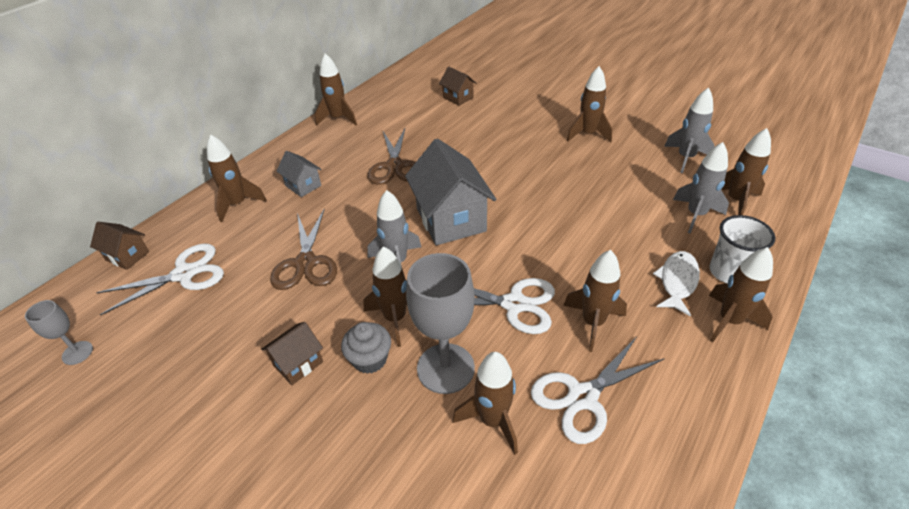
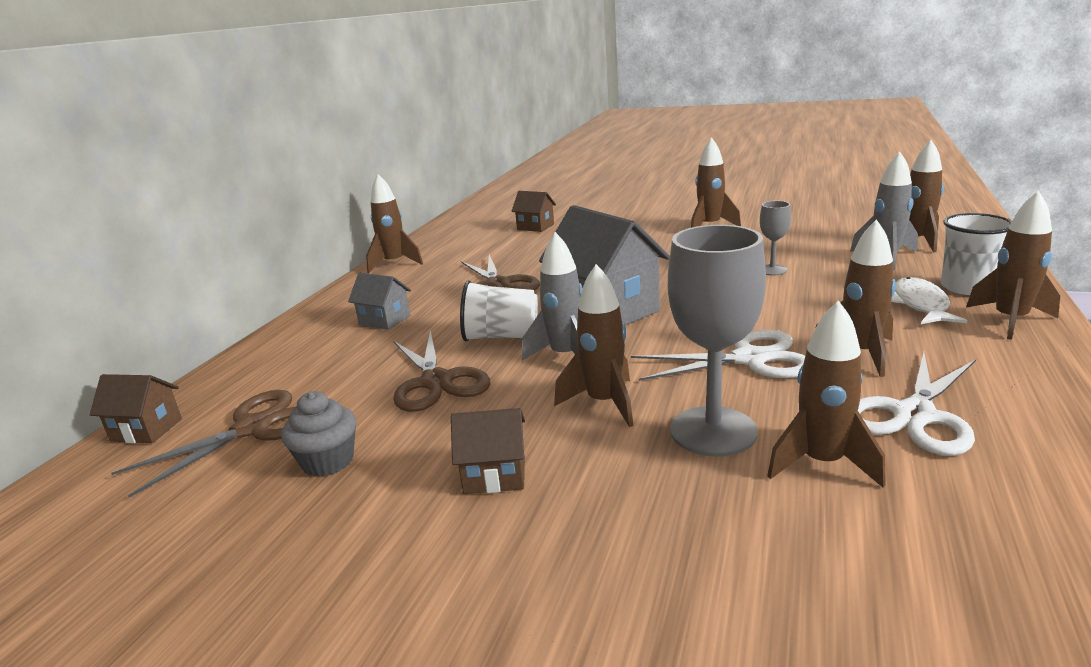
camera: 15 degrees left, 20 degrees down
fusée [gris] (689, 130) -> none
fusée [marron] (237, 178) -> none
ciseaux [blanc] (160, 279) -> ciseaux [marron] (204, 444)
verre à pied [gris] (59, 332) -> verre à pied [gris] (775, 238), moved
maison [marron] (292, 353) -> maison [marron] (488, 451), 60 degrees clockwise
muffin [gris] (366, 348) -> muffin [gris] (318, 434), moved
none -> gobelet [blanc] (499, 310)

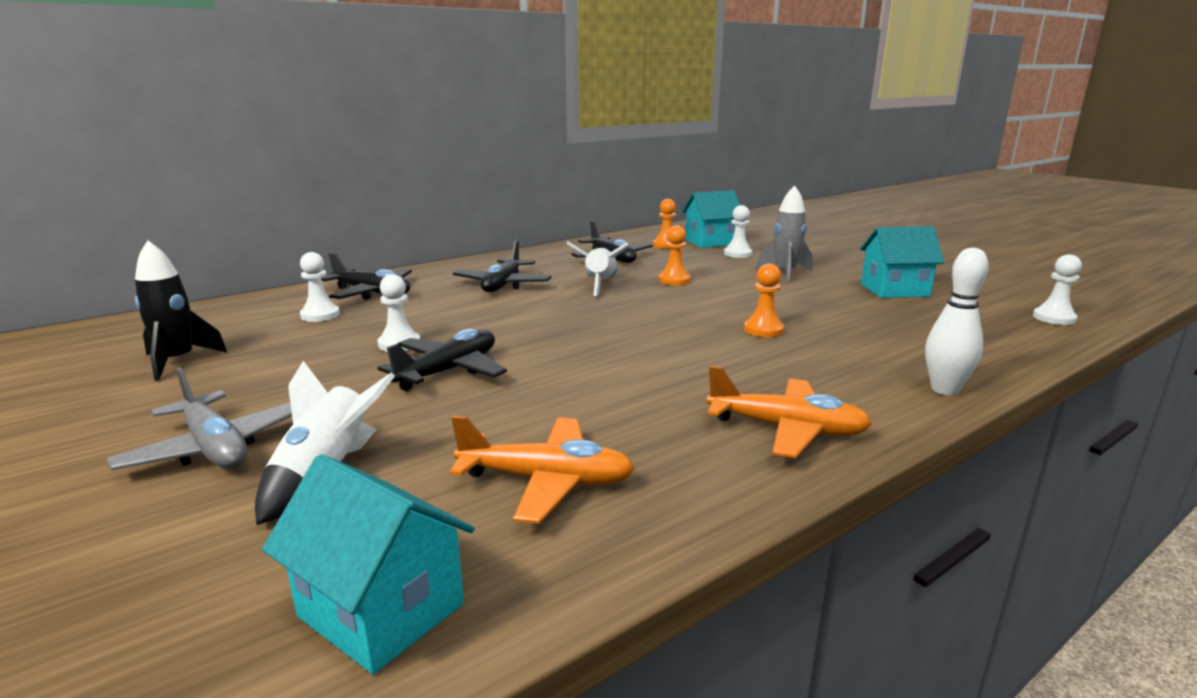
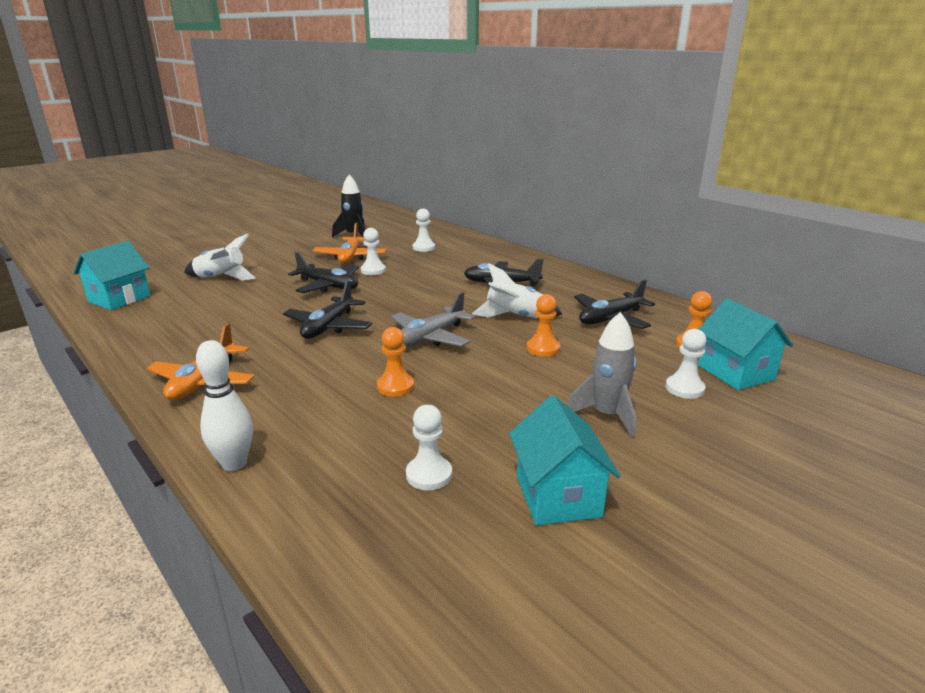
camera: 85 degrees right, 5 degrees up
avion [noir] (366, 276) -> avion [noir] (327, 309), moved
pion [blanc] (1057, 289) -> pion [blanc] (429, 447), moved
avion [gris] (199, 418) -> avion [gris] (433, 319), moved
avion [orange] (542, 469) -> avion [orange] (350, 243), moved

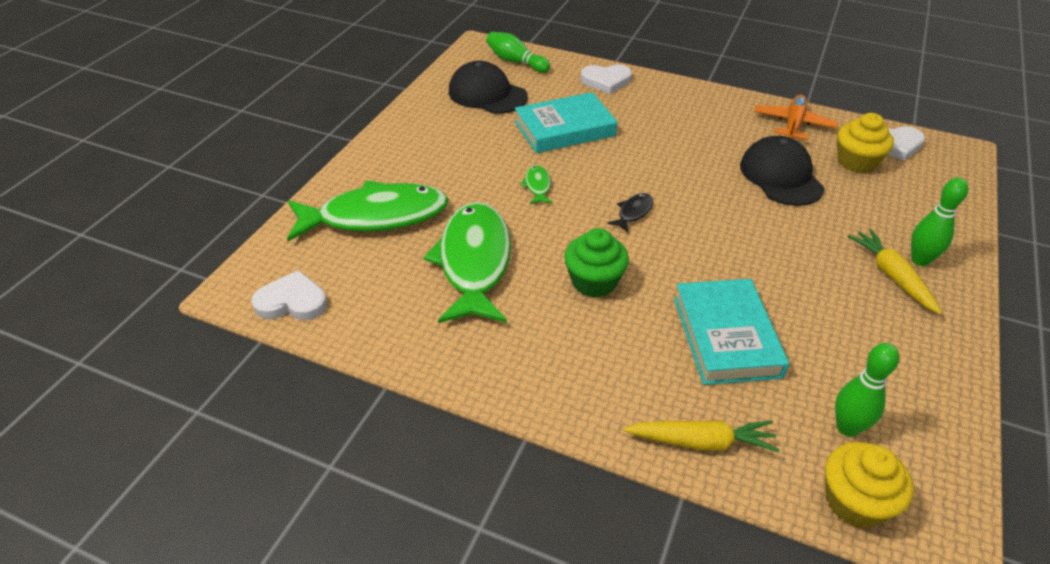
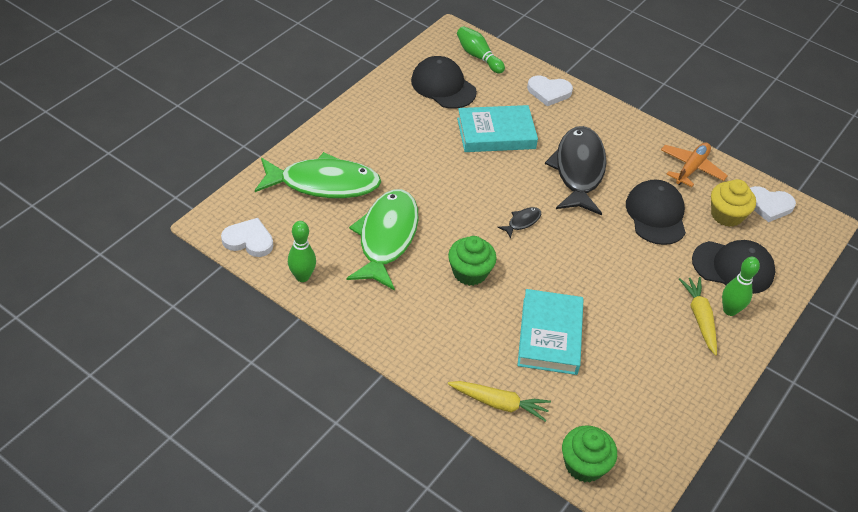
camera: 10 degrees right, 5 degrees up
poisson [vert] (536, 184) -> none
quille [vert] (867, 390) -> quille [vert] (302, 251), moved
muffin [jaune] (869, 485) -> muffin [vert] (589, 453)
none -> poisson [noir] (575, 170)
none -> casquette [noir] (733, 267)

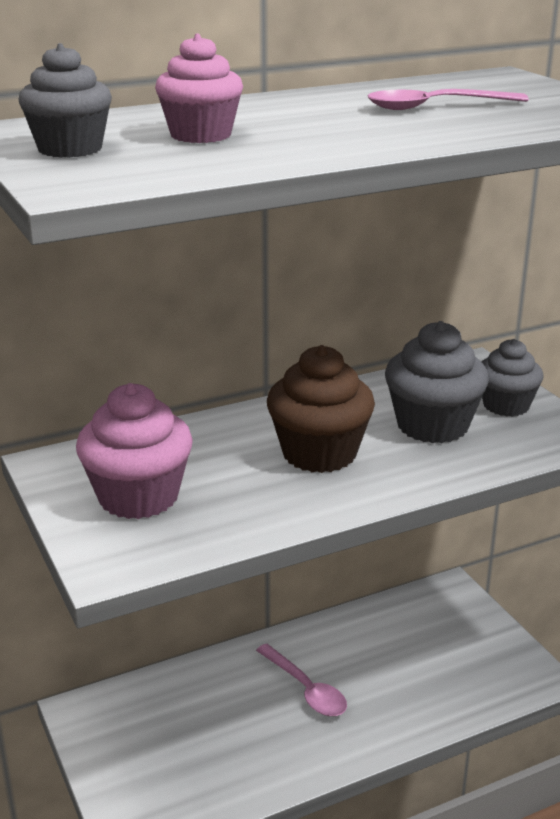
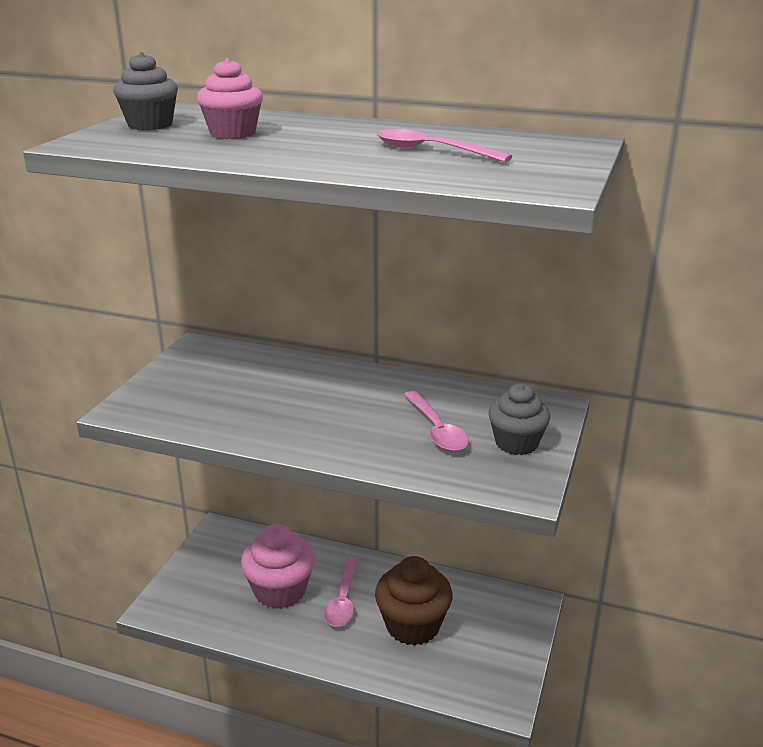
camera: 45 degrees right, 0 degrees up
muffin [gris] (437, 382) -> cuillère [rose] (436, 421)
muffin [marron] (321, 409) -> muffin [marron] (414, 601), moved
muffin [rose] (134, 451) -> muffin [rose] (278, 566), moved

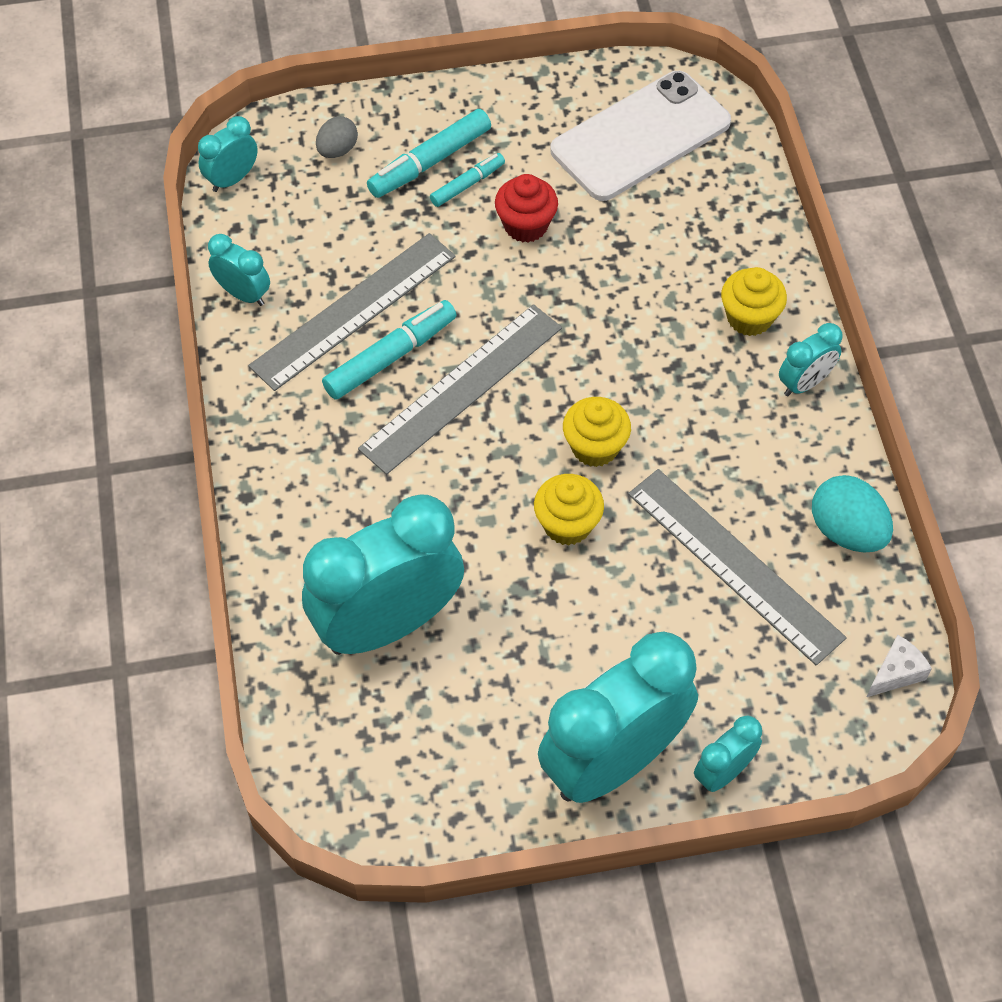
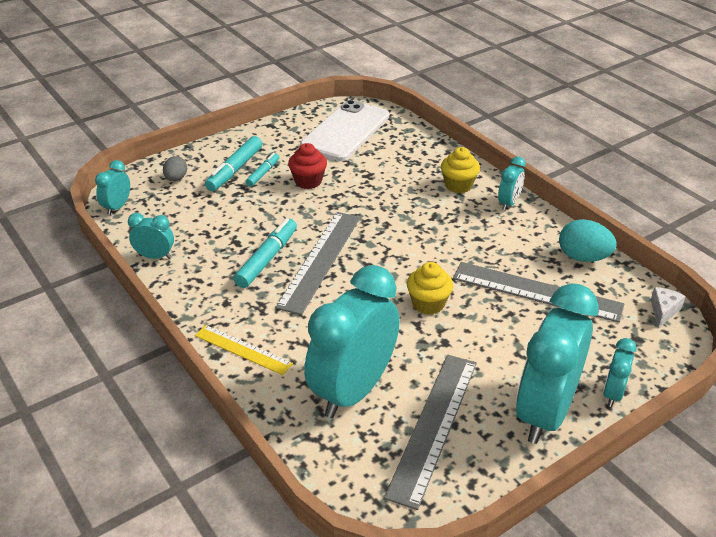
camera: 25 degrees left, 20 degrees down
règle [gris] (352, 312) -> règle [gris] (430, 432), moved
muffin [jaune] (597, 432) -> none
none -> règle [jaune] (244, 350)

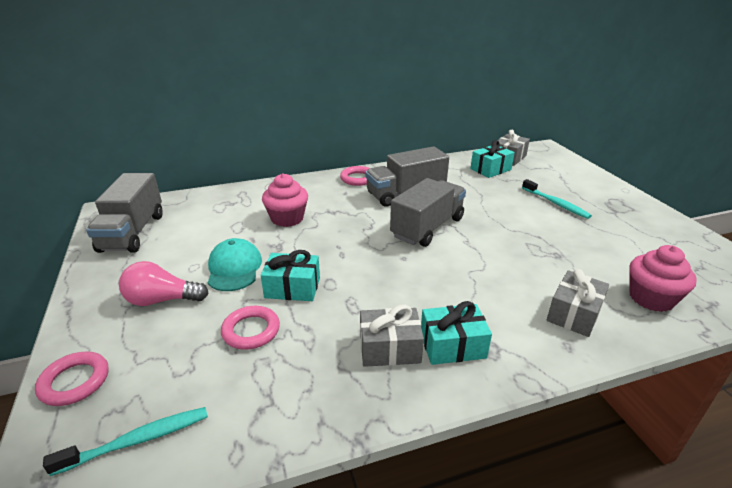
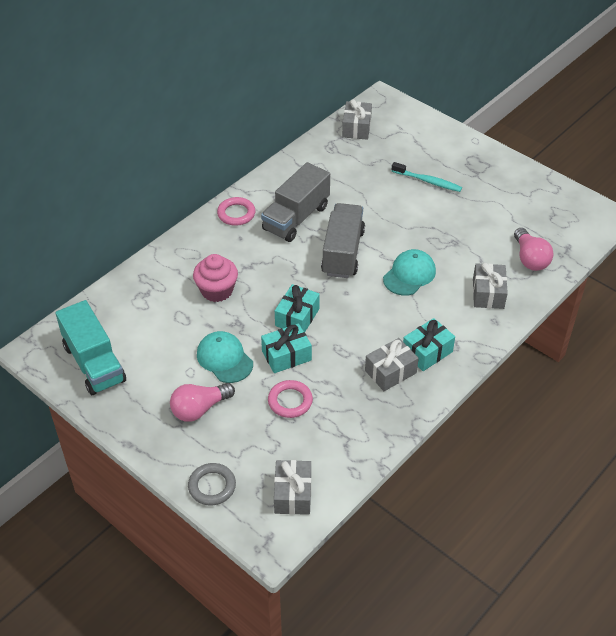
camera: 30 degrees left, 15 degrees up
cadeau [turquoise] (492, 159) -> cadeau [turquoise] (297, 308), moved
camion [gris] (124, 213) -> camion [turquoise] (91, 347)
muffin [rose] (663, 278) -> ampoule [rose] (533, 249)
anneau [rose] (72, 378) -> anneau [gris] (212, 484)
brosse à dents [turquoise] (125, 441) -> cadeau [gris] (292, 487)
none -> casquette [turquoise] (409, 272)

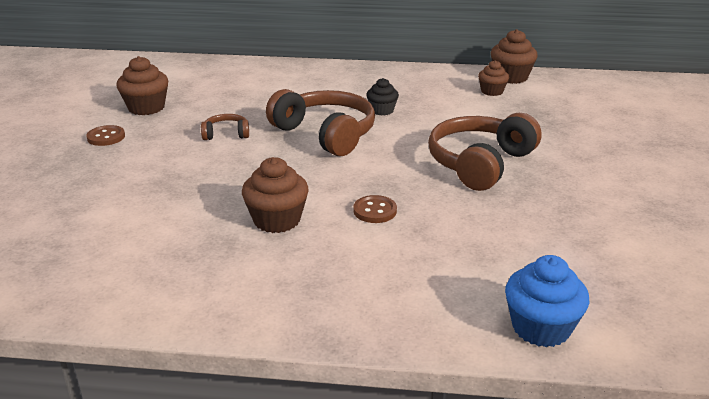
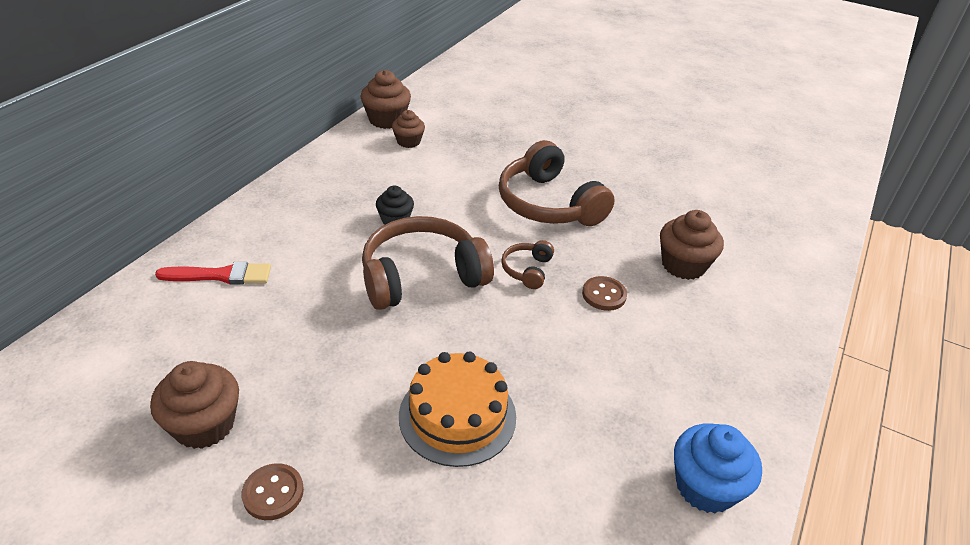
camera: 70 degrees left, 10 degrees up
casque audio [marron] (225, 127) -> casque audio [marron] (527, 264), moved
muffin [marron] (275, 195) -> muffin [marron] (692, 245), moved
muffin [bleu] (547, 301) -> muffin [bleu] (718, 468), moved
none -> pinceau [rouge] (213, 273)
none -> gâteau [orange] (457, 409)

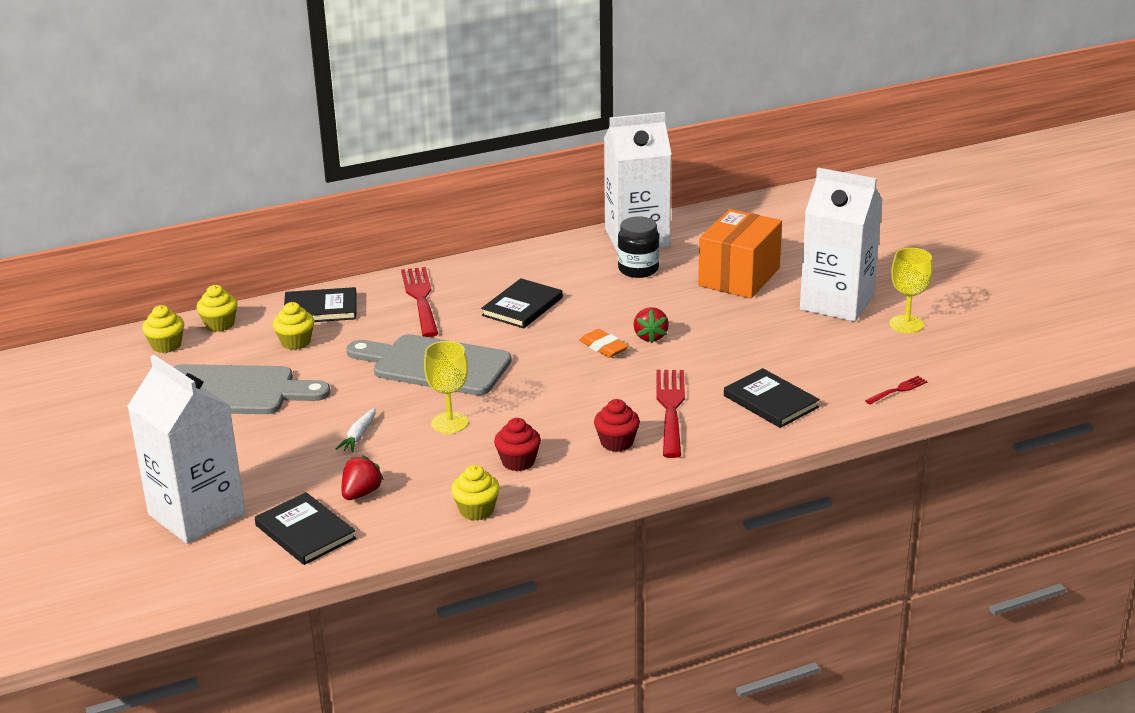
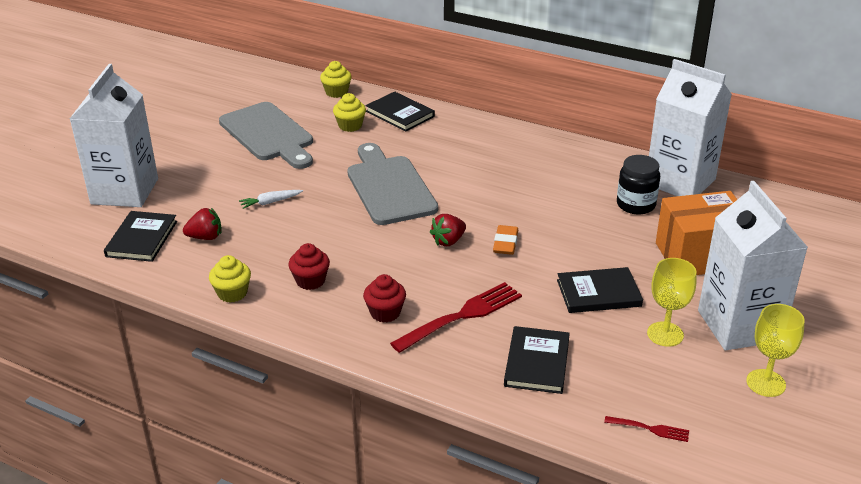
camera: 50 degrees right, 5 degrees up
fourchette [rouge] (419, 302) -> none
livre [noir] (522, 303) -> livre [noir] (600, 290), moved
muffin [jaune] (163, 329) -> none
fraise [rouge] (651, 325) -> fraise [rouge] (448, 230), moved
verre à pied [jaune] (446, 387) -> verre à pied [jaune] (672, 302), moved

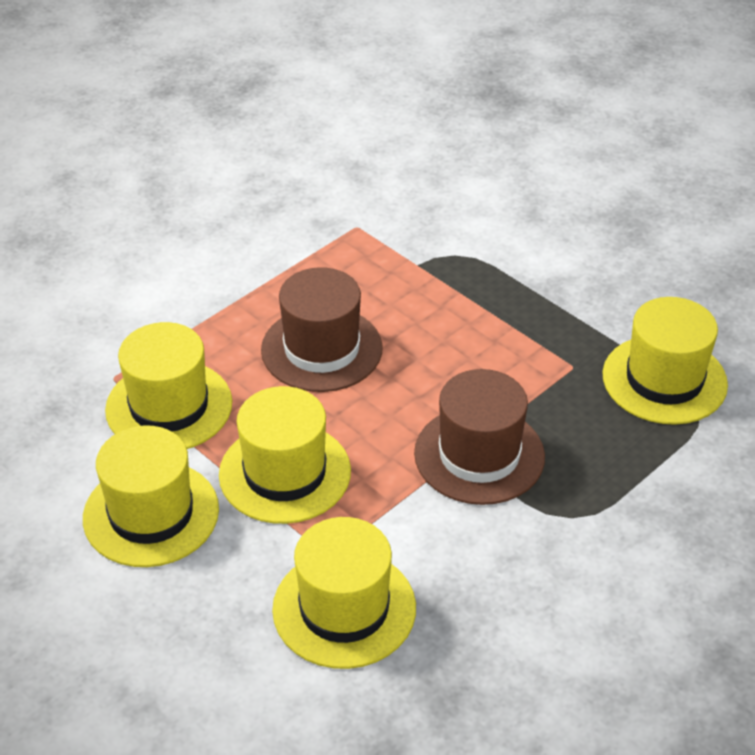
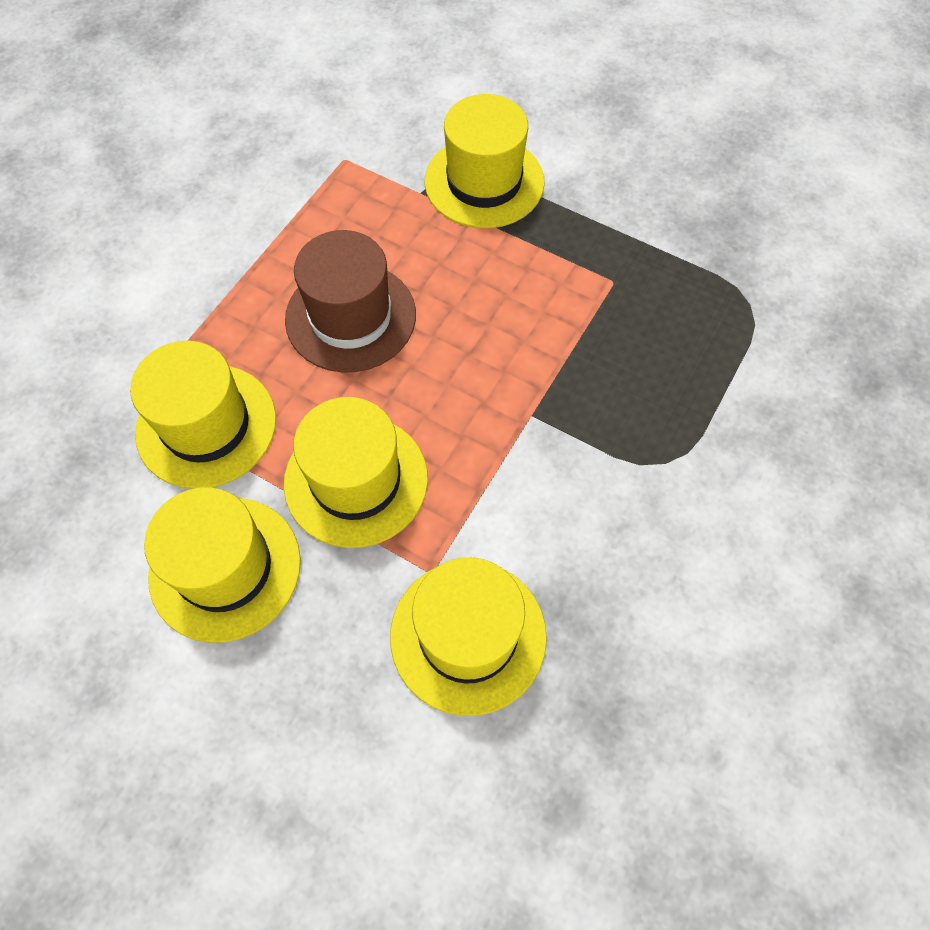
camera: 15 degrees left, 20 degrees up
chapeau [jaune] (665, 361) -> chapeau [jaune] (484, 161), moved
chapeau [marron] (479, 437) -> none

